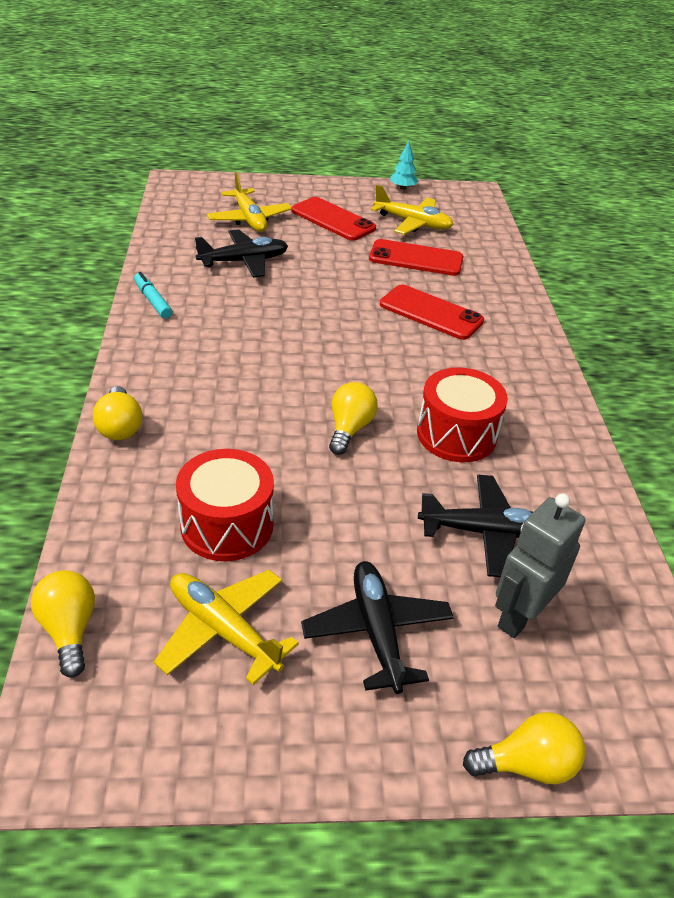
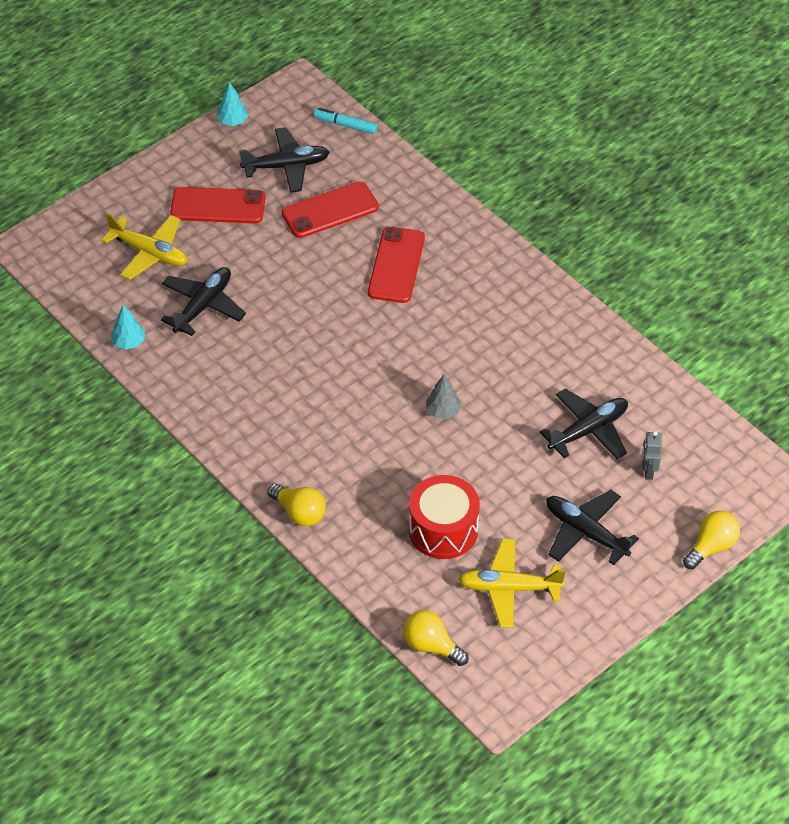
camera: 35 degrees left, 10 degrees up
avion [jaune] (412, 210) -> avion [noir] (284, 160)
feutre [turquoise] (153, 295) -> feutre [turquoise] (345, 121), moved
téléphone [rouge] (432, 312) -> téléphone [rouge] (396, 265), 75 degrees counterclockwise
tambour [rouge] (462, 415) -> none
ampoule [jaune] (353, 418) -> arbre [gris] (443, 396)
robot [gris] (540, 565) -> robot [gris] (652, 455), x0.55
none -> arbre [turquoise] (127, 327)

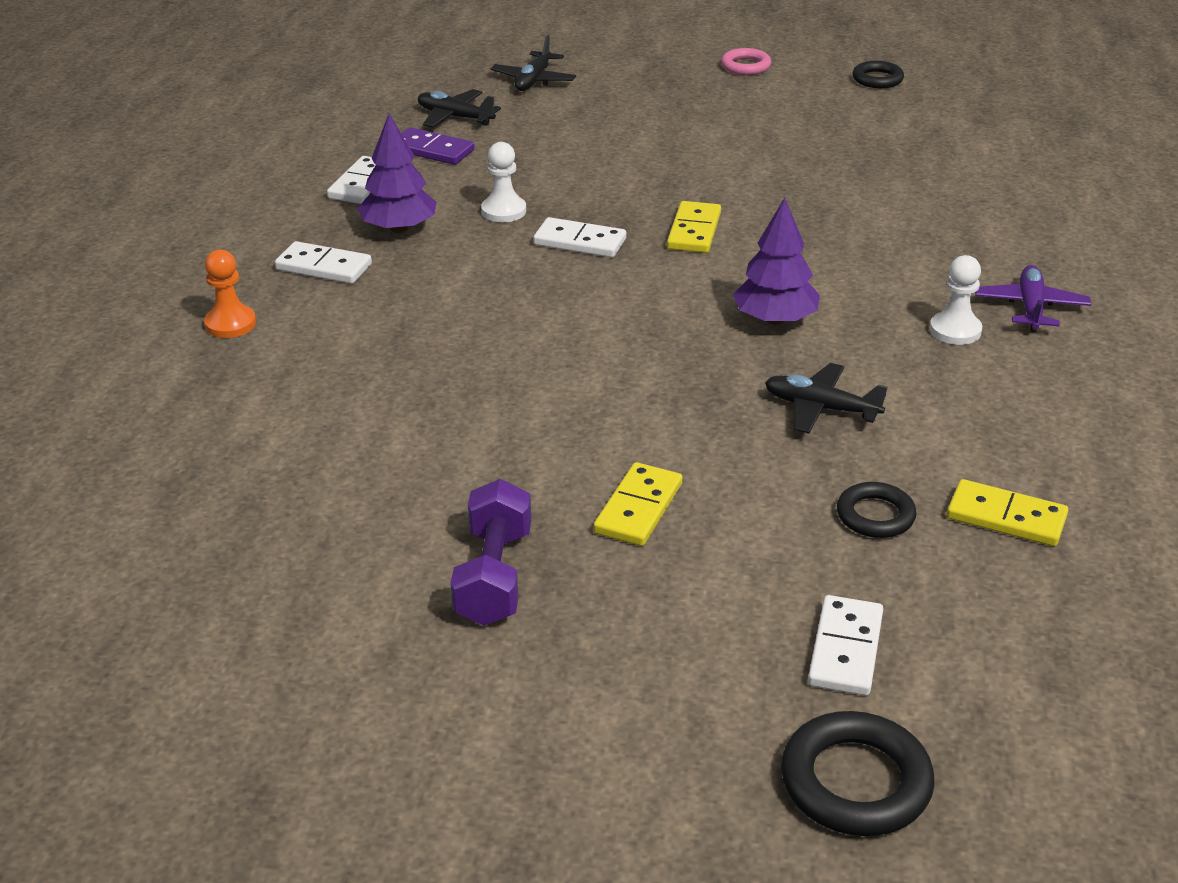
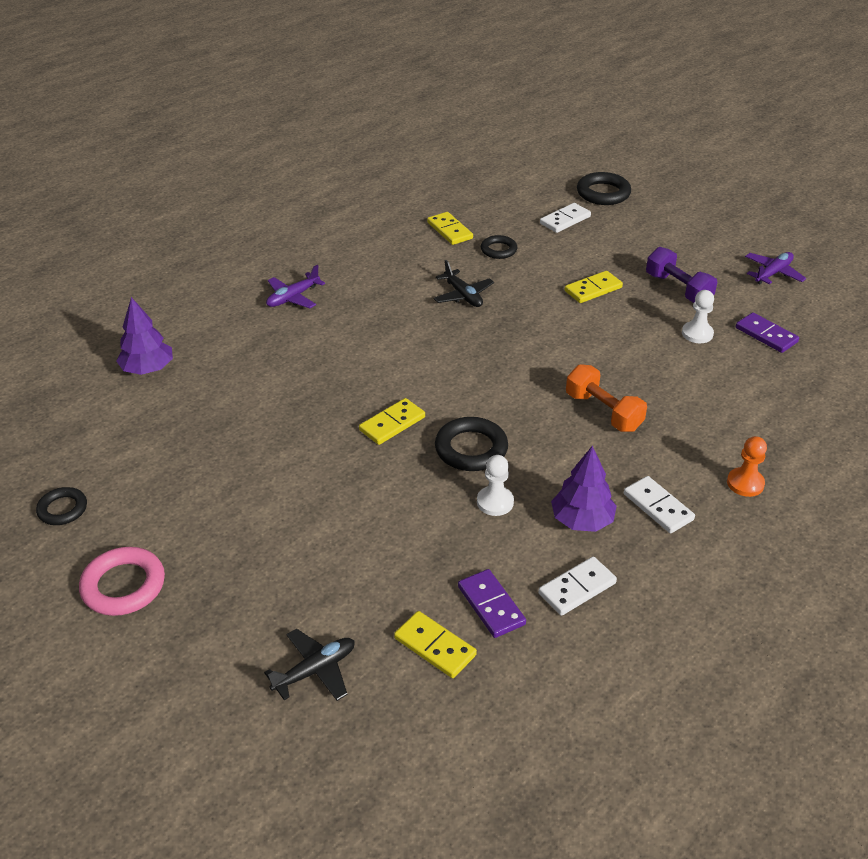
camera: 145 degrees left, 5 degrees up
anneau [rose] (746, 61) -> anneau [rose] (122, 581), x1.58
avion [noir] (459, 108) -> domino [jaune] (435, 644)
arbre [violet] (776, 261) -> arbre [violet] (144, 336), moved
domino [blanc] (579, 237) -> anneau [noir] (471, 444)
pion [blanc] (956, 300) -> pion [blanc] (698, 316), moved
haltère [violet] (491, 552) -> haltère [violet] (681, 275), 75 degrees counterclockwise
none -> avion [violet] (775, 268)
none -> domino [violet] (767, 332)
none -> haltère [orange] (606, 398)

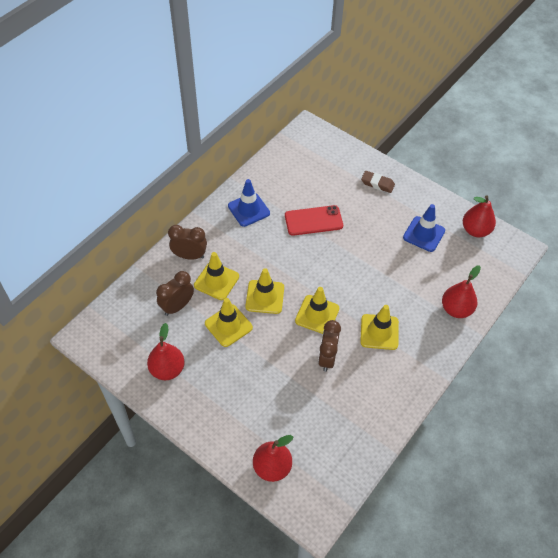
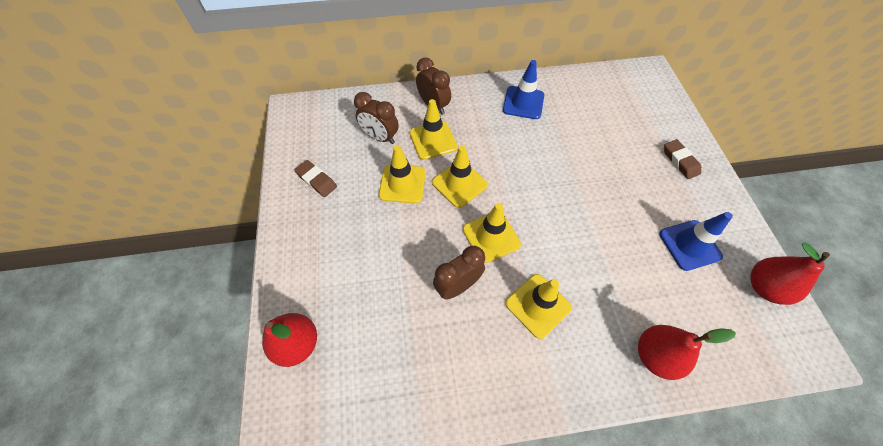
camera: 45 degrees right, 5 degrees up
téléphone [rouge] (314, 220) -> none
réveil [marron] (175, 293) -> réveil [marron] (376, 118), 150 degrees counterclockwise
poire [rouge] (166, 351) -> gomme [marron] (316, 178)

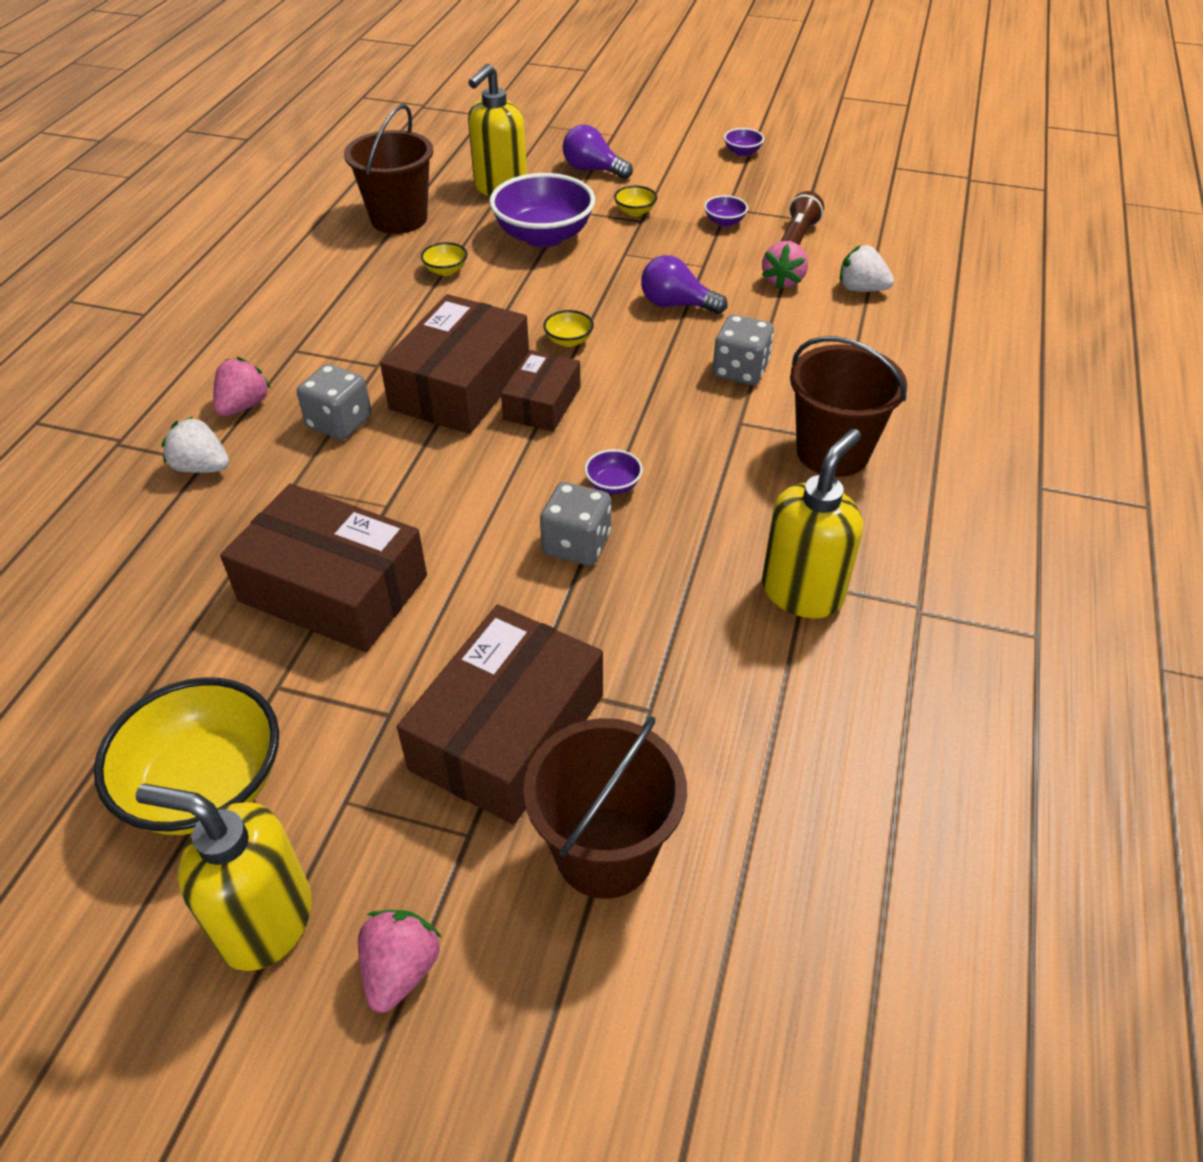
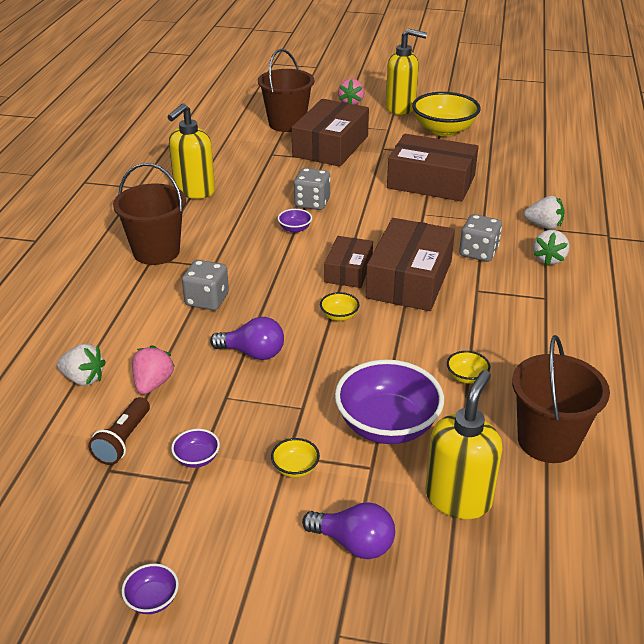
camera: 175 degrees right, 10 degrees down
fraise [rose] (242, 386) -> fraise [blanc] (551, 248)

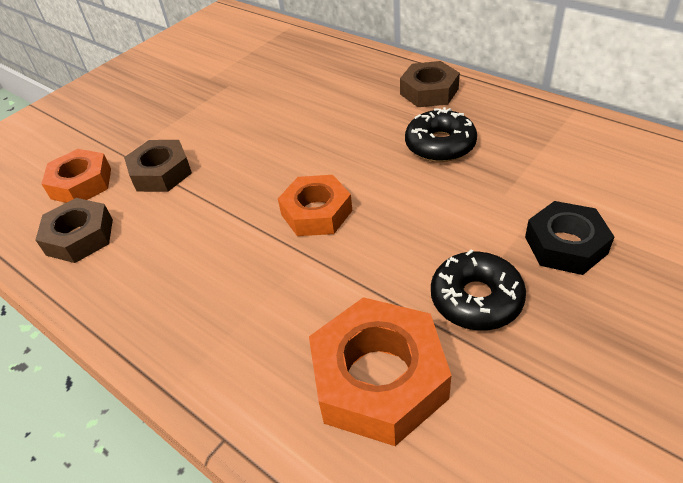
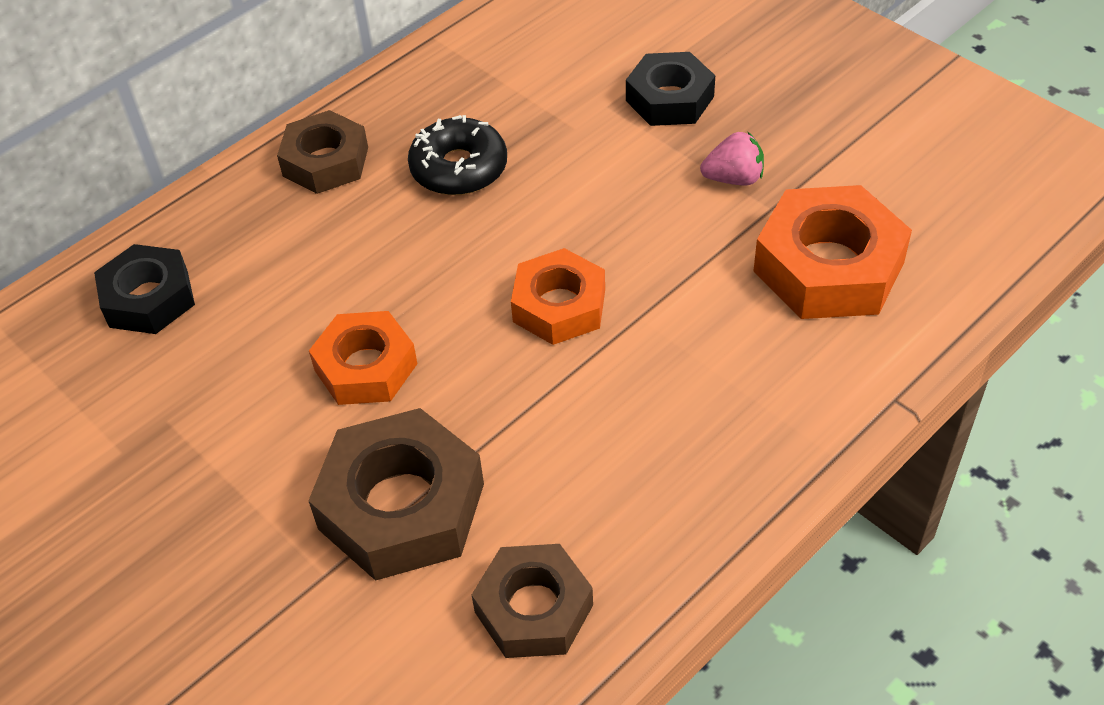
camera: 85 degrees left, 5 degrees up
écrou [marron] (158, 166) -> écrou [marron] (396, 494), x1.52
écrou [orange] (76, 176) -> écrou [orange] (363, 358), moved
beignet [noir] (478, 289) -> fraise [rose] (732, 158)
none -> écrou [noir] (144, 289)

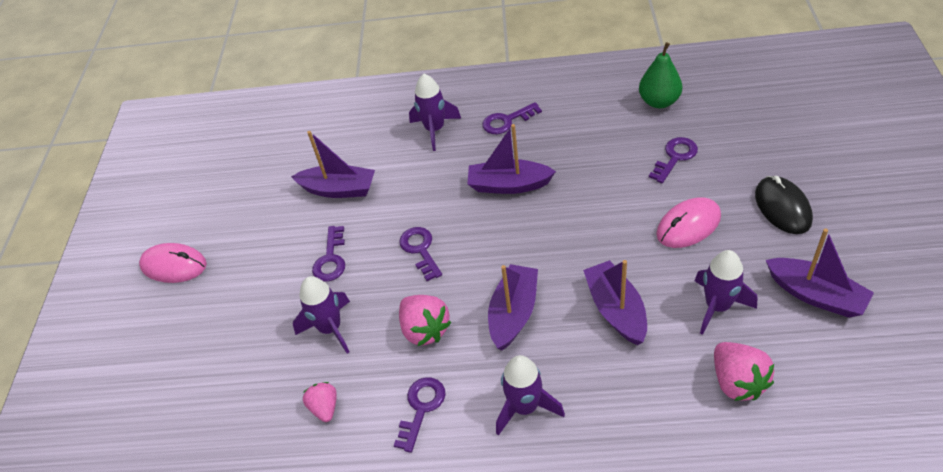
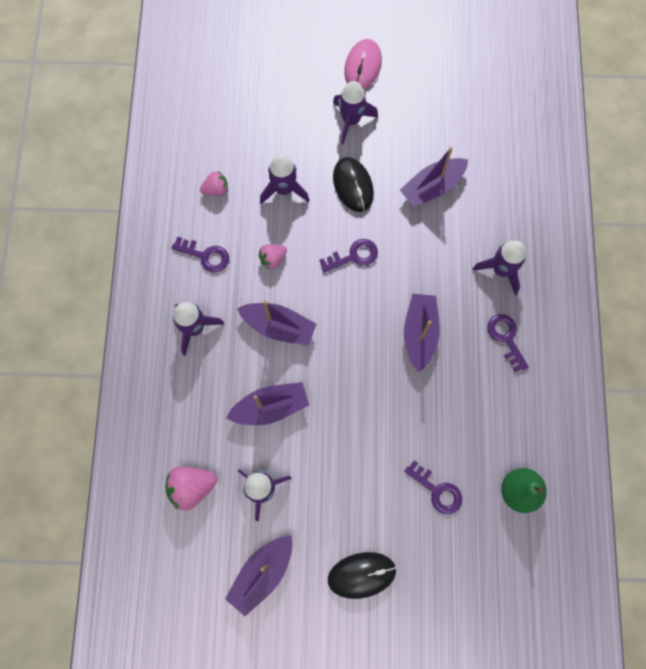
camera: 85 degrees right, 25 degrees up
bateau [violet] (333, 164) -> bateau [violet] (434, 177), 45 degrees clockwise
souris [rose] (688, 222) -> none
clé [violet] (328, 254) -> souris [noir] (353, 184)
fraise [rose] (425, 320) -> fraise [rose] (272, 257), x0.63
none -> fusée [violet] (355, 112)

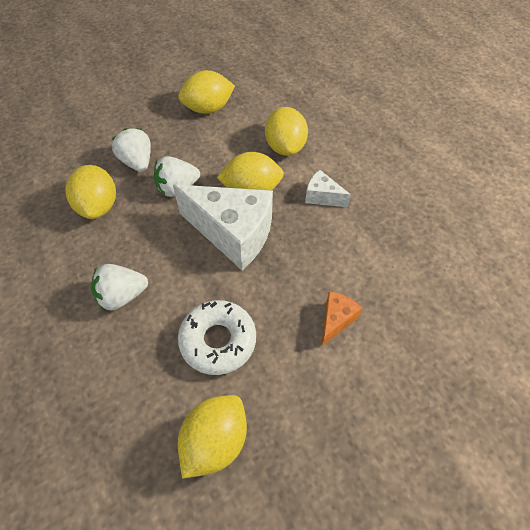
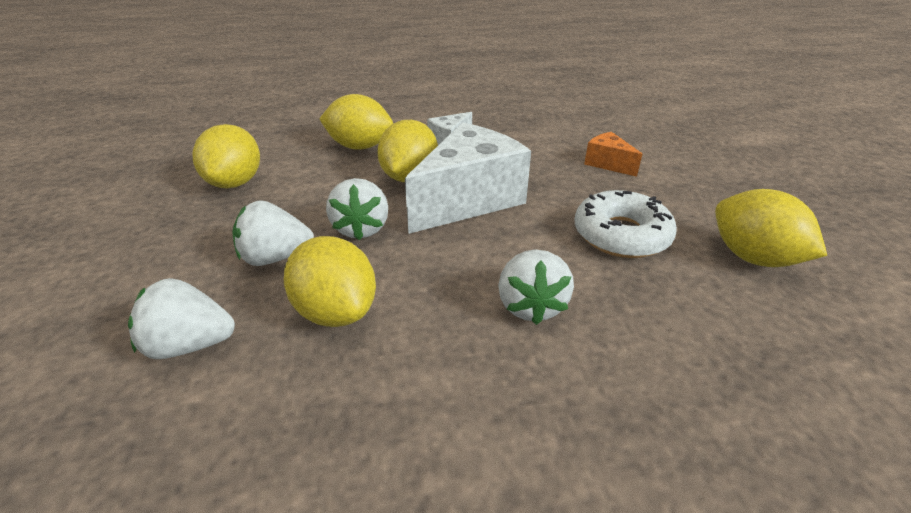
camera: 70 degrees left, 20 degrees down
citron [jaune] (90, 192) -> citron [jaune] (330, 281), 45 degrees clockwise
none -> fraise [blanc] (181, 318)

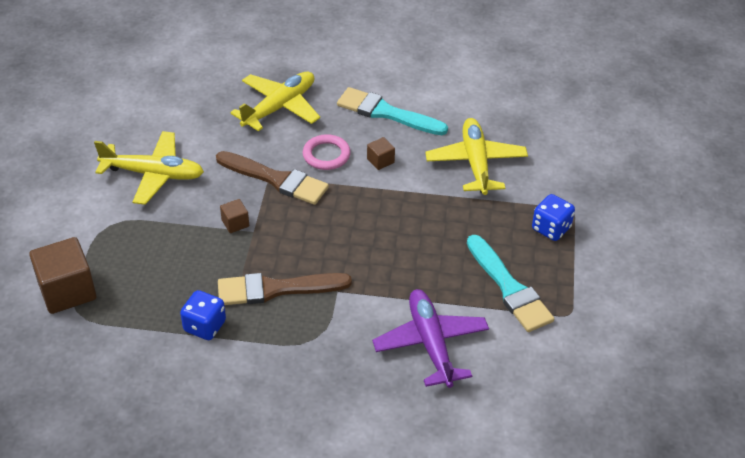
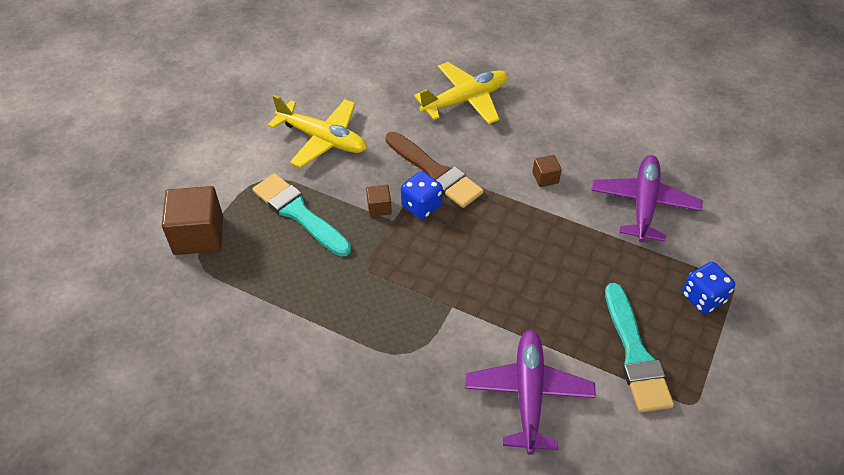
camera: 20 degrees right, 5 degrees up
pinceau [turquoise] (392, 111) -> pinceau [turquoise] (302, 215), moved
avion [jaune] (476, 156) -> avion [violet] (647, 198)
anneau [rose] (327, 152) -> none
pinceau [marron] (285, 289) -> none
dé [bleu] (203, 315) -> dé [bleu] (422, 195), moved

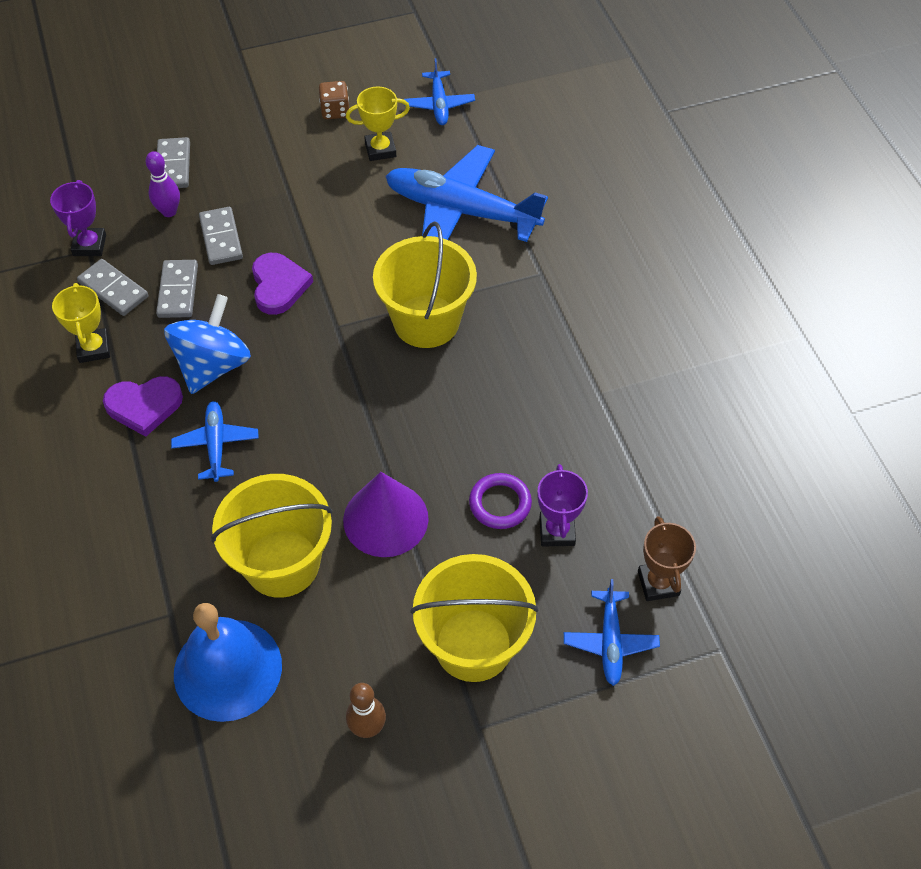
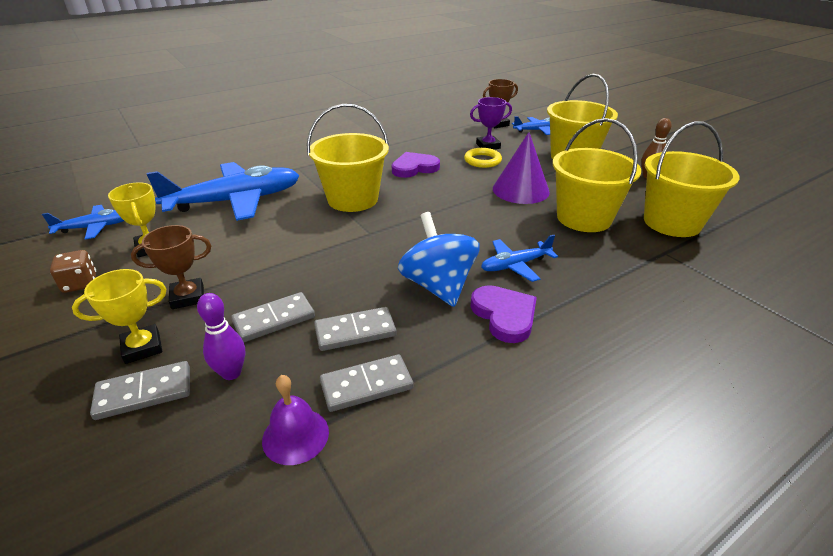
camera: 105 degrees left, 20 degrees down
avion [bleu] (466, 193) -> avion [bleu] (223, 191), 120 degrees counterclockwise
trophée [violet] (78, 218) -> cloche [violet] (295, 420)
cœur [violet] (282, 284) -> cœur [violet] (416, 165), moved
domino [gris] (112, 287) -> domino [gris] (366, 383), 45 degrees clockwise
trophée [jaune] (81, 323) -> trophée [jaune] (119, 316), moved
toupie [bleu] (207, 344) -> toupie [bleu] (439, 259), 60 degrees clockwise
anneau [violet] (500, 501) -> anneau [jaune] (483, 158)
cloche [bleu] (228, 662) -> seau [jaune] (691, 179)
none -> trophée [marron] (171, 267)

